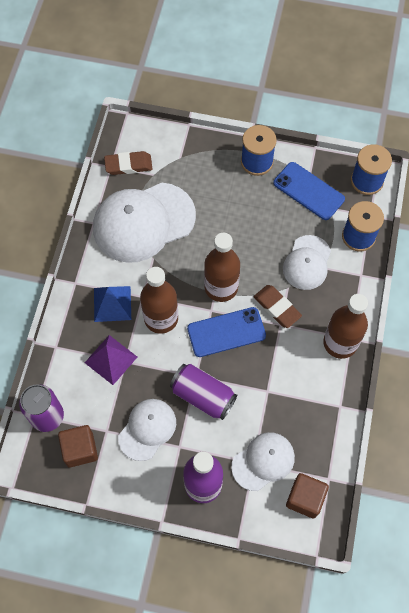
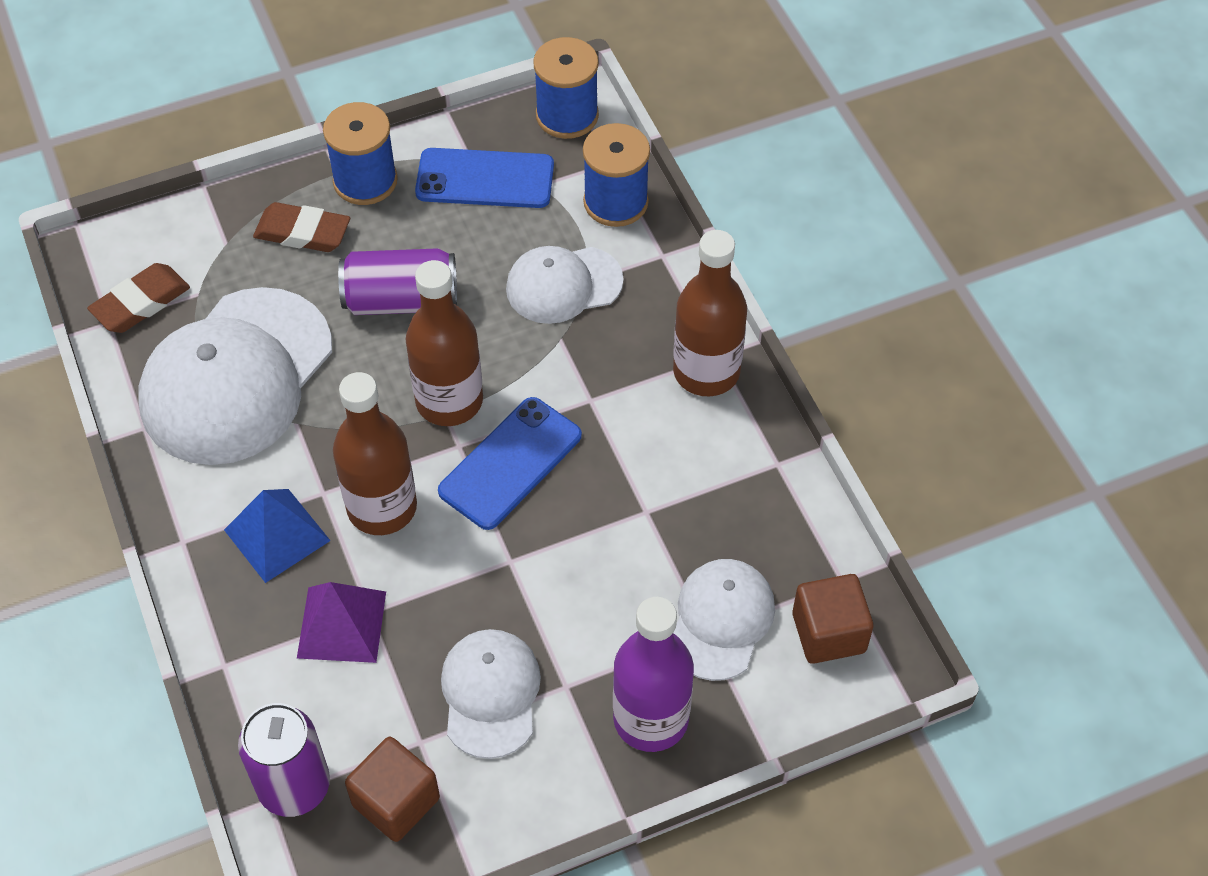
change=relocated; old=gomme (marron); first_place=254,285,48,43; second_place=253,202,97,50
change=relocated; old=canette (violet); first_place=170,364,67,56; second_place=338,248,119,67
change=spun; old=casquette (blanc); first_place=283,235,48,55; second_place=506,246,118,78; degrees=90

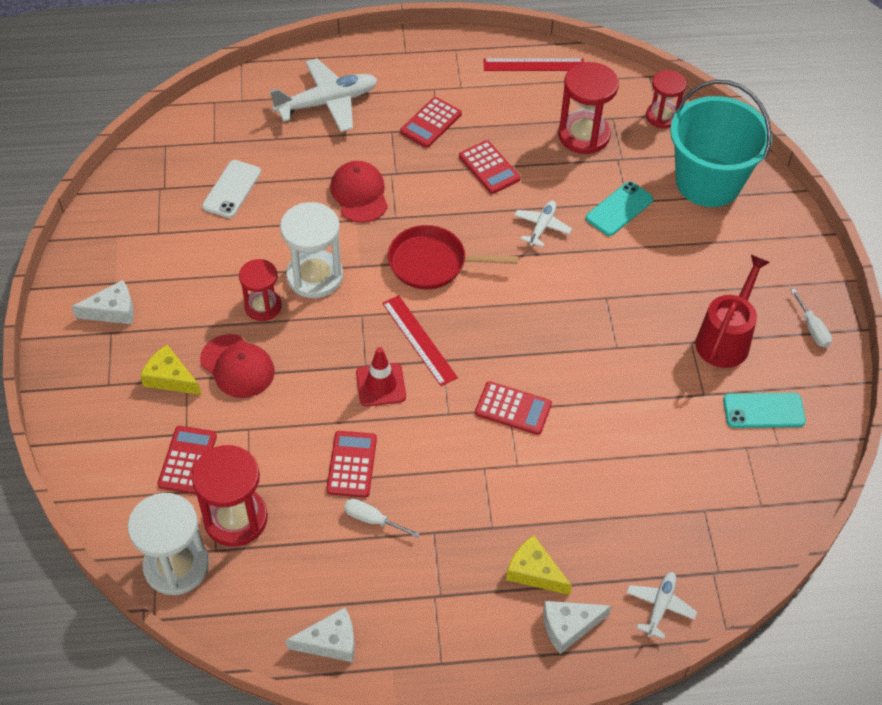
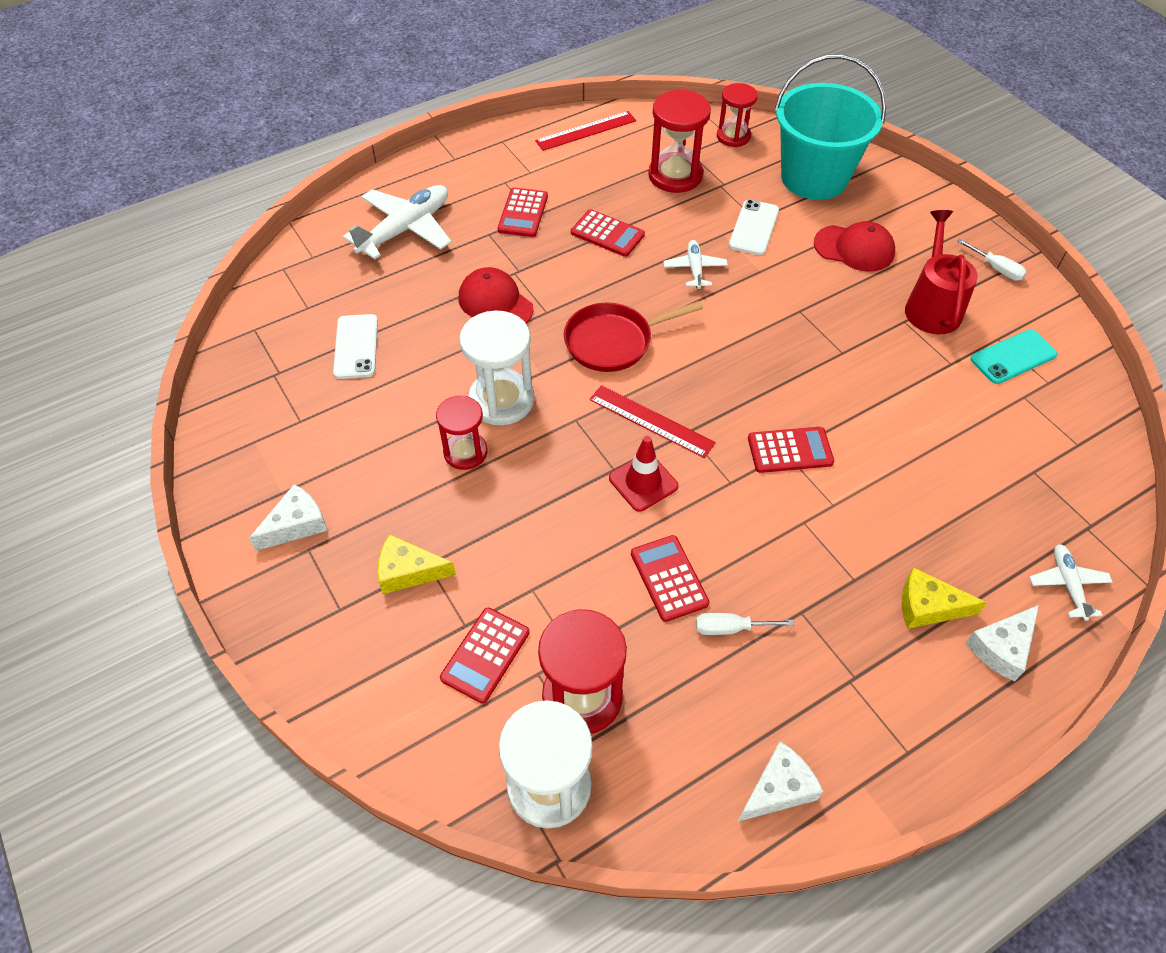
change=spun; old=calculatrice (rouge); first_place=157,426,60,68; second_place=440,608,90,96; degrees=-135
change=colour; old=téléphone (turquoise); new=téléphone (blanc); first_place=586,181,68,55; second_place=729,199,50,56
change=relocated; old=casquette (rouge); first_place=200,334,75,64; second_place=814,221,81,51

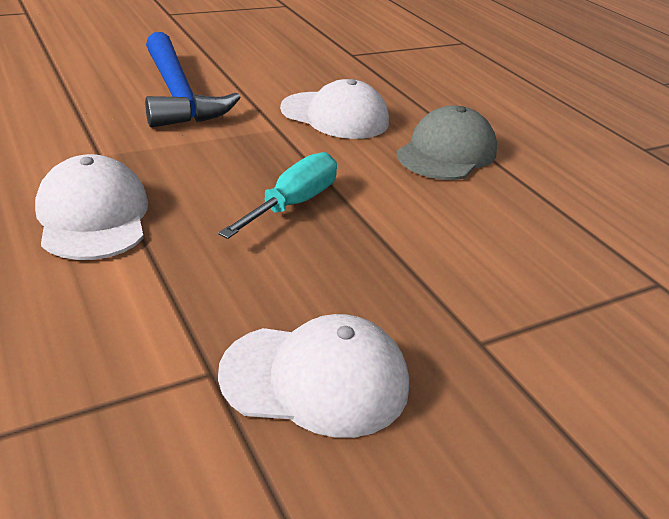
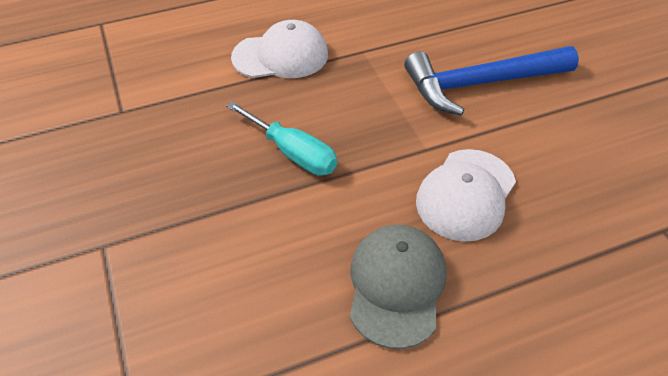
change=spun; old=casquette (gris); first_place=396,105,101,75; second_place=350,225,97,124; degrees=-120
change=missing; old=casquette (blanc); first_place=218,314,191,124

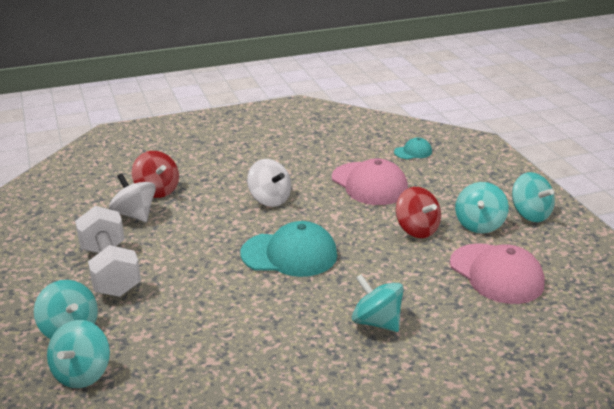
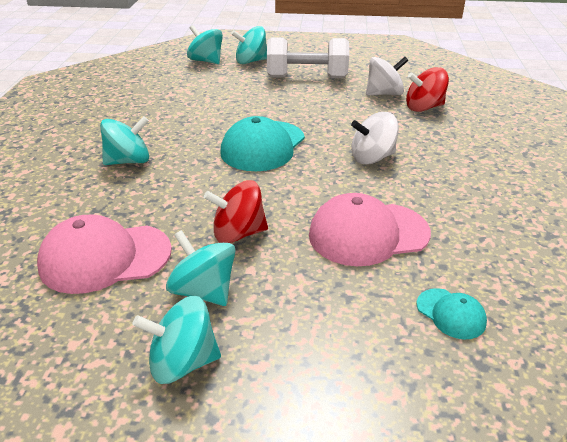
change=spun; old=casquette (turquoise); first_place=394,138,38,21; second_place=417,288,70,51; degrees=-45

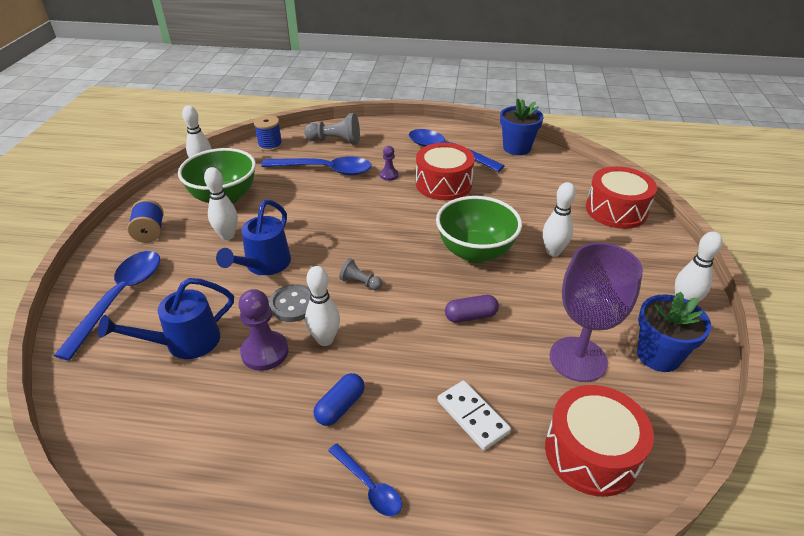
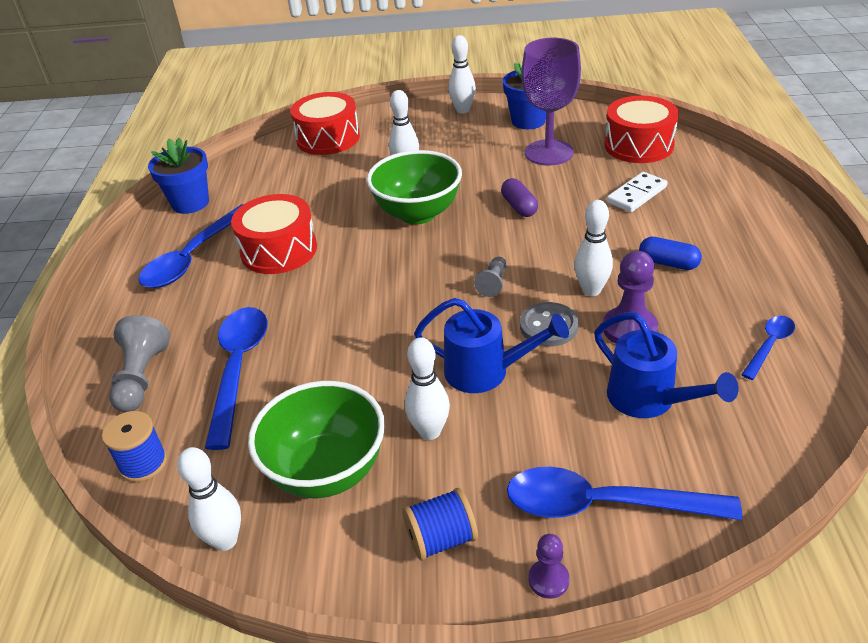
change=relocated; old=pion (violet); first_place=380,146,19,35; second_place=528,534,41,65
change=relocated; old=cuillère (bleu); first_place=328,444,74,72; second_place=741,316,54,64

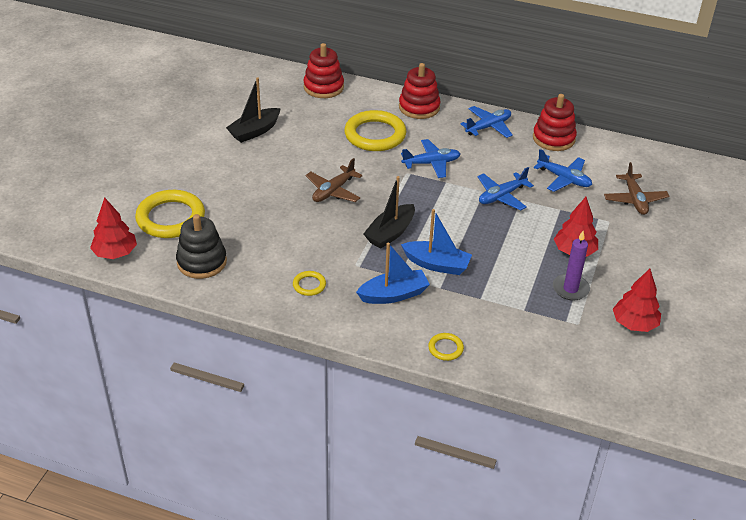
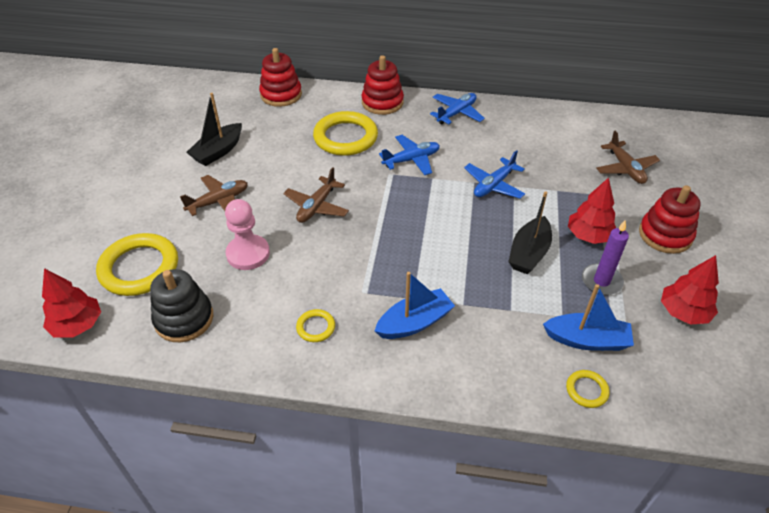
change=appeared; new=avion (marron); second_place=180,175,68,41
change=appeared; new=pion (rose); second_place=225,199,45,71
change=relocated; old=bateau (noir); first_place=363,176,52,73; second_place=508,191,44,83
change=relocated; old=bateau (bleu); first_place=401,209,71,66; second_place=543,284,91,67
change=relocated; old=anneau (jaune); first_place=428,333,36,28; second_place=566,370,44,38
change=relocated; old=jouet à empiler (rouge); first_place=533,94,44,57; second_place=639,185,62,69
change=missing; old=avion (bleu); first_place=534,149,58,43

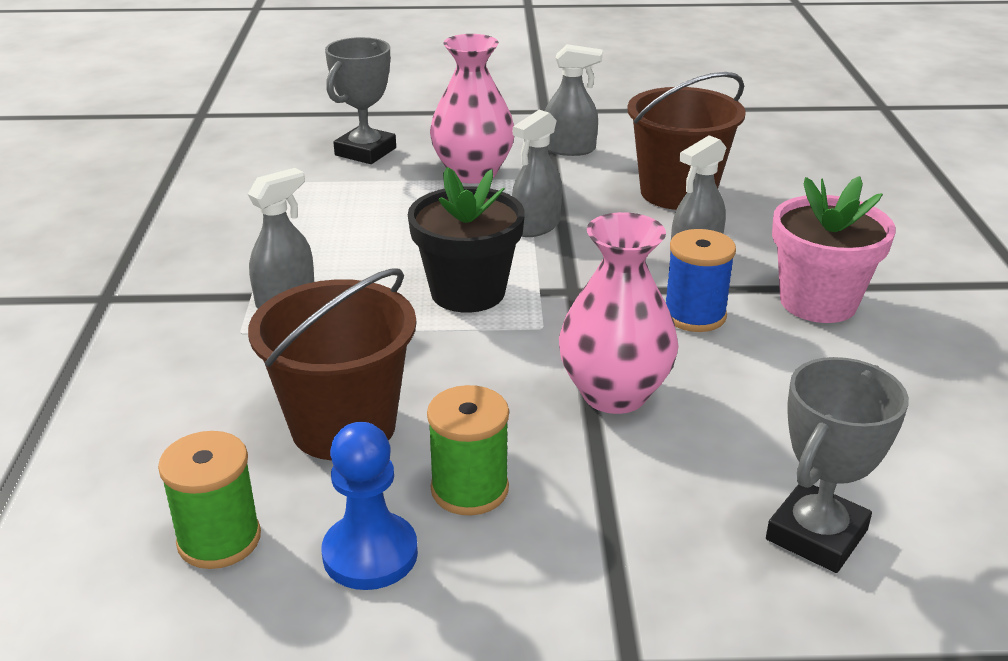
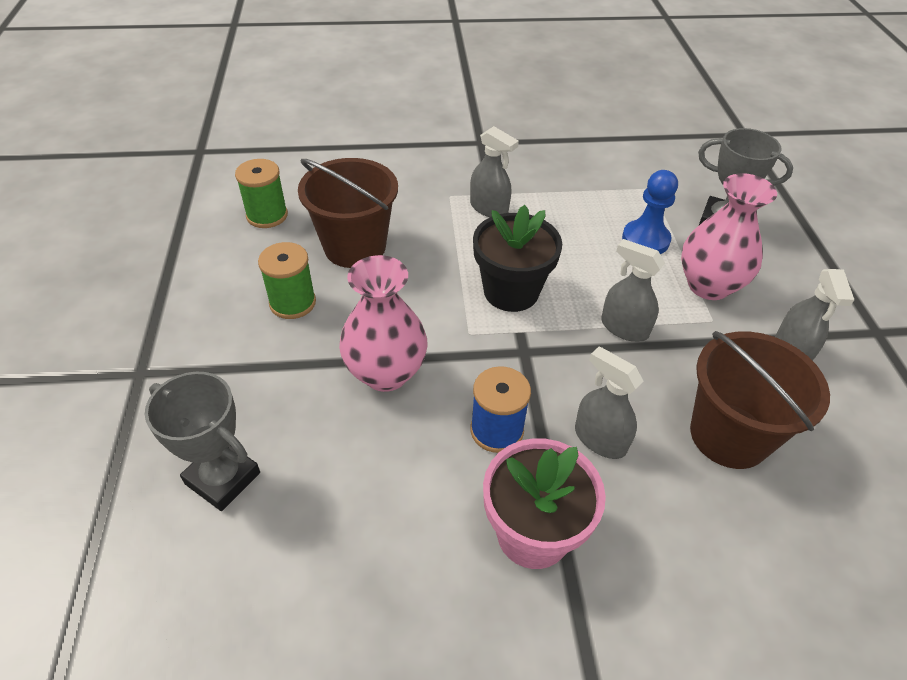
change=relocated; old=pion (bleu); first_place=322,422,96,168; second_place=622,170,56,84

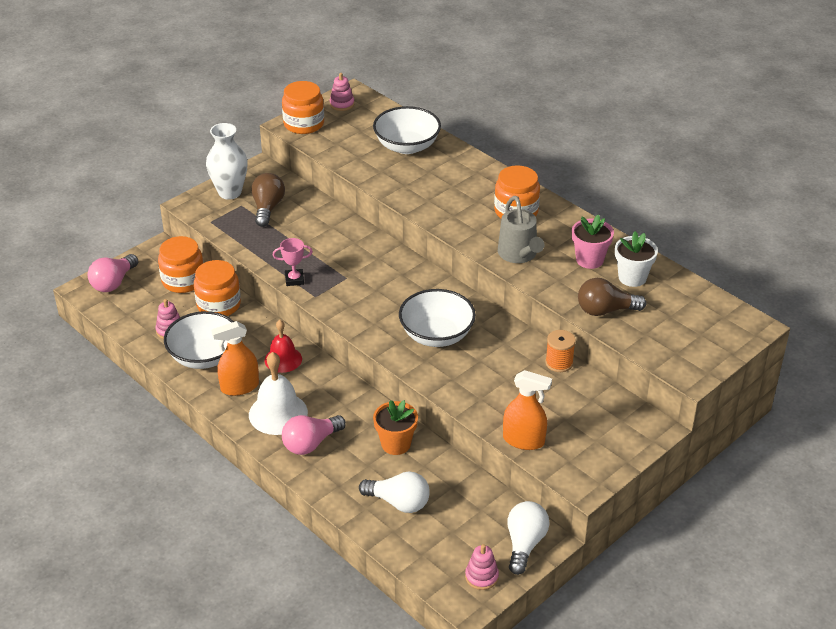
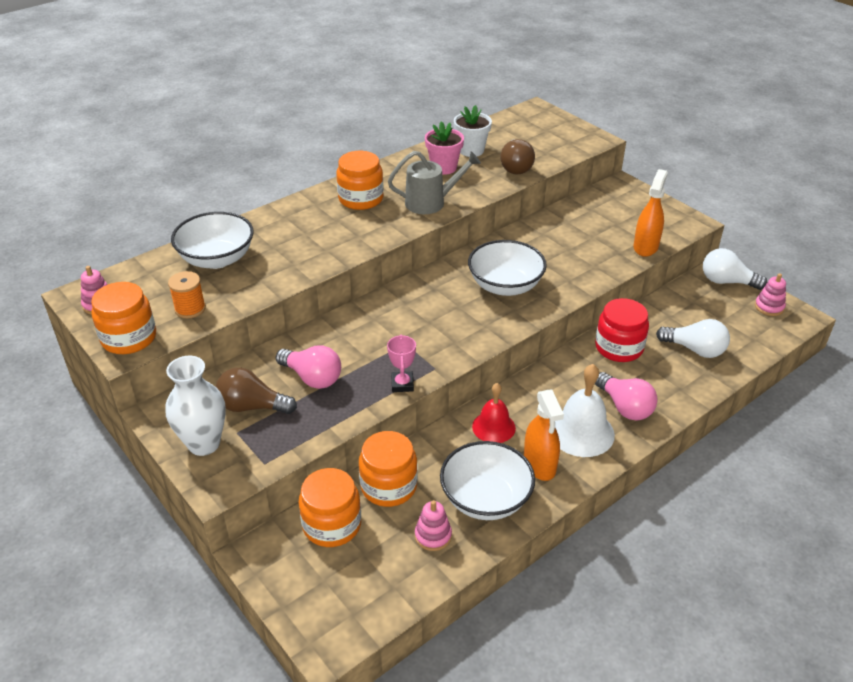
change=relocated; old=bobine (orange); first_place=545,330,31,42; second_place=168,271,38,47
change=relocated; old=ampoule (rose); first_place=88,254,50,38; second_place=276,345,65,44
change=exchanged; old=pot de fleurs (orange); new=bocal (rouge); first_place=373,400,45,55; second_place=595,298,54,64
change=spun; old=ampoule (blanc); first_place=359,472,71,41; second_place=656,319,74,39; degrees=90

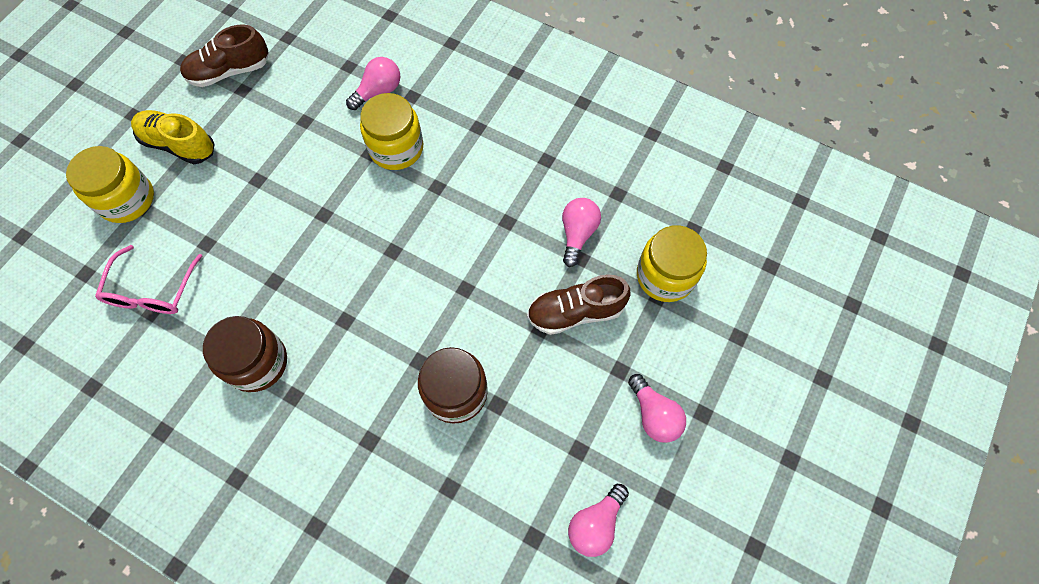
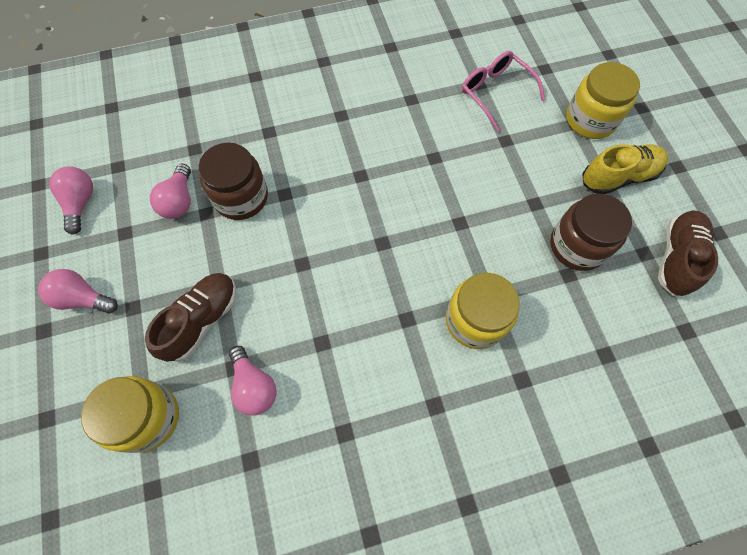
change=relocated; old=ampoule (rose); first_place=346,57,54,53; second_place=150,164,41,55
change=relocated; old=bocal (marron); first_place=203,316,84,76; second_place=550,193,82,78

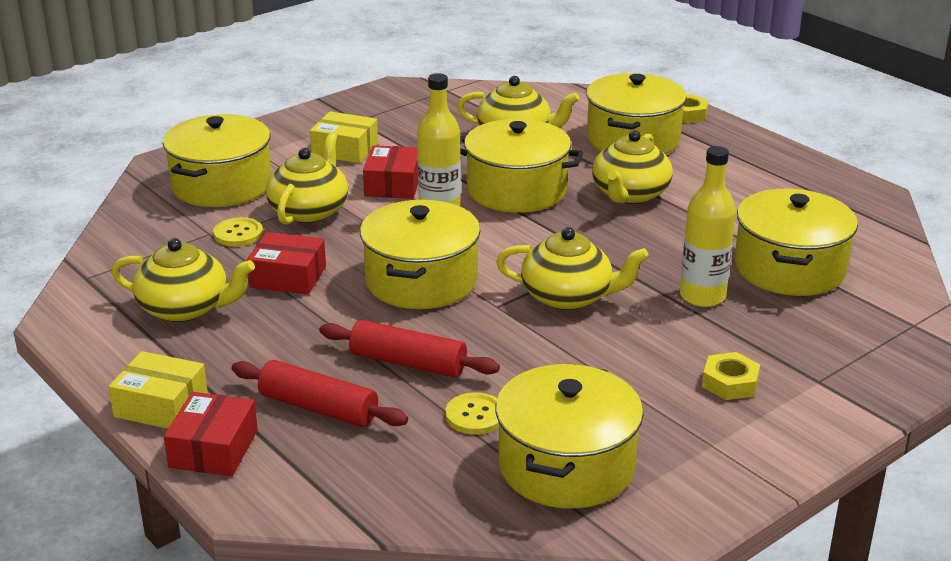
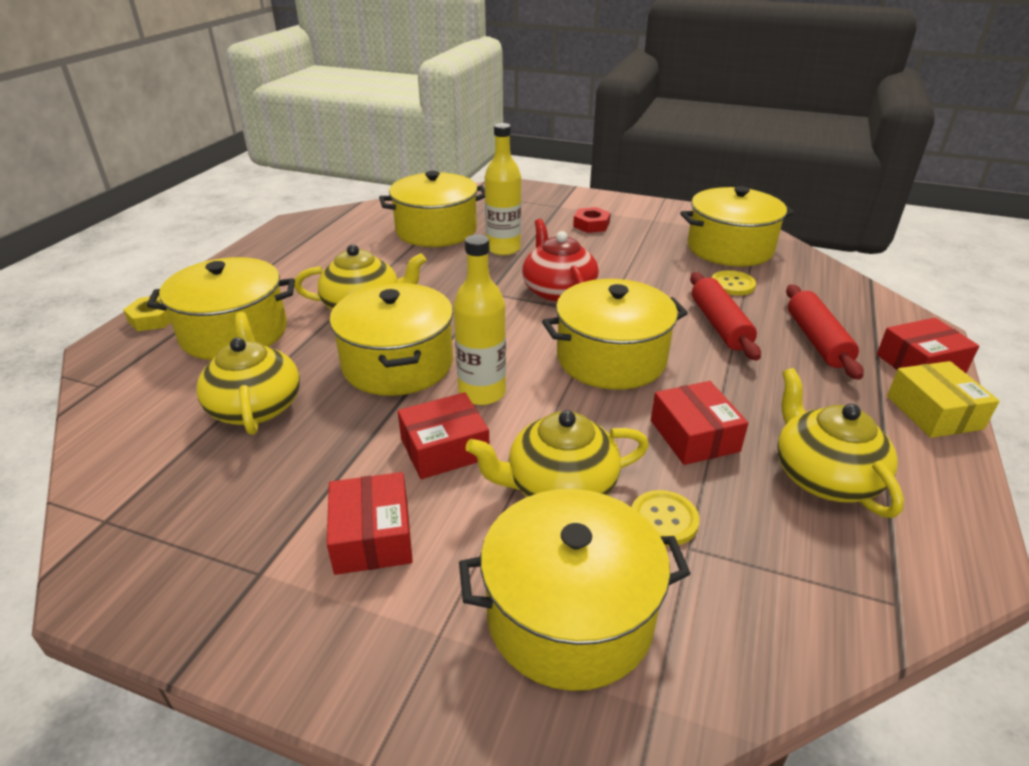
change=colour; old=boîte (jaune); new=boîte (rouge); first_place=310,111,68,52; second_place=327,472,86,103
change=colour; old=théière (jaune); new=théière (rouge); first_place=496,227,153,83; second_place=522,219,77,84
change=colour; old=écrou (jaune); new=écrou (rouge); first_place=702,352,58,48; second_place=573,207,38,26

